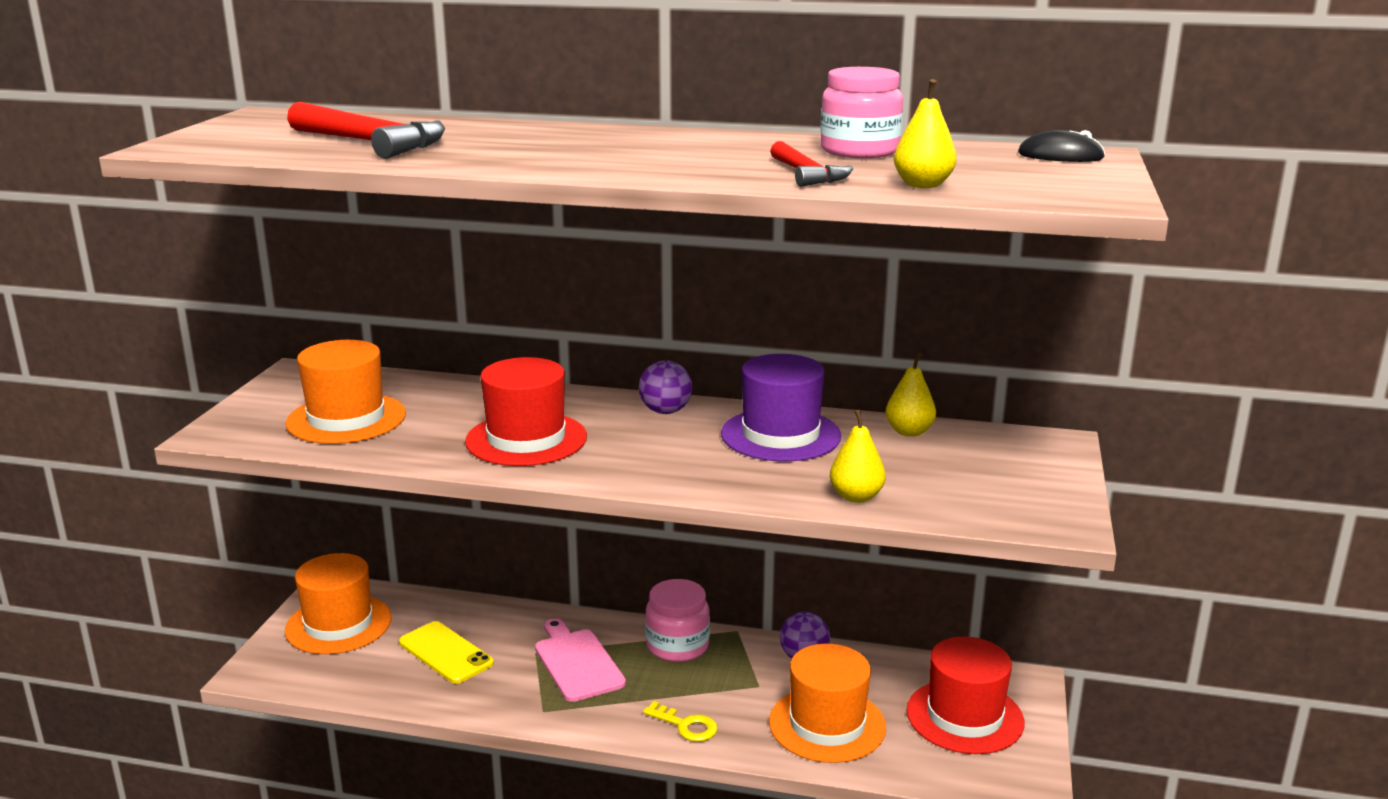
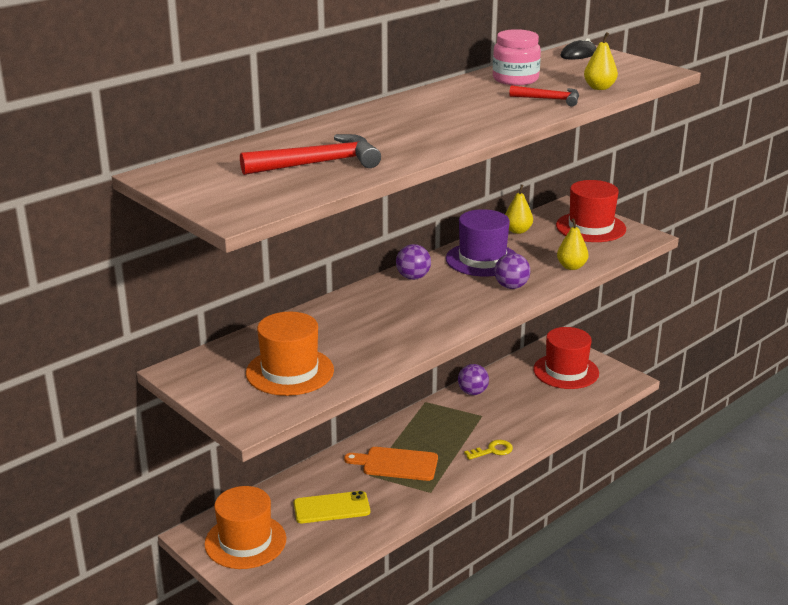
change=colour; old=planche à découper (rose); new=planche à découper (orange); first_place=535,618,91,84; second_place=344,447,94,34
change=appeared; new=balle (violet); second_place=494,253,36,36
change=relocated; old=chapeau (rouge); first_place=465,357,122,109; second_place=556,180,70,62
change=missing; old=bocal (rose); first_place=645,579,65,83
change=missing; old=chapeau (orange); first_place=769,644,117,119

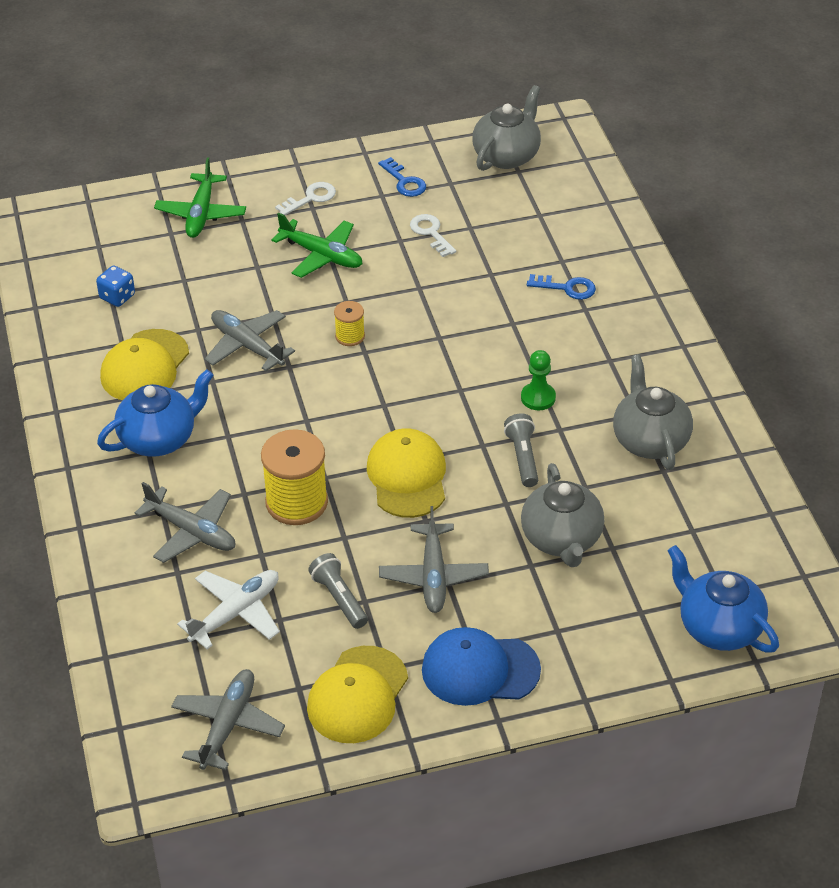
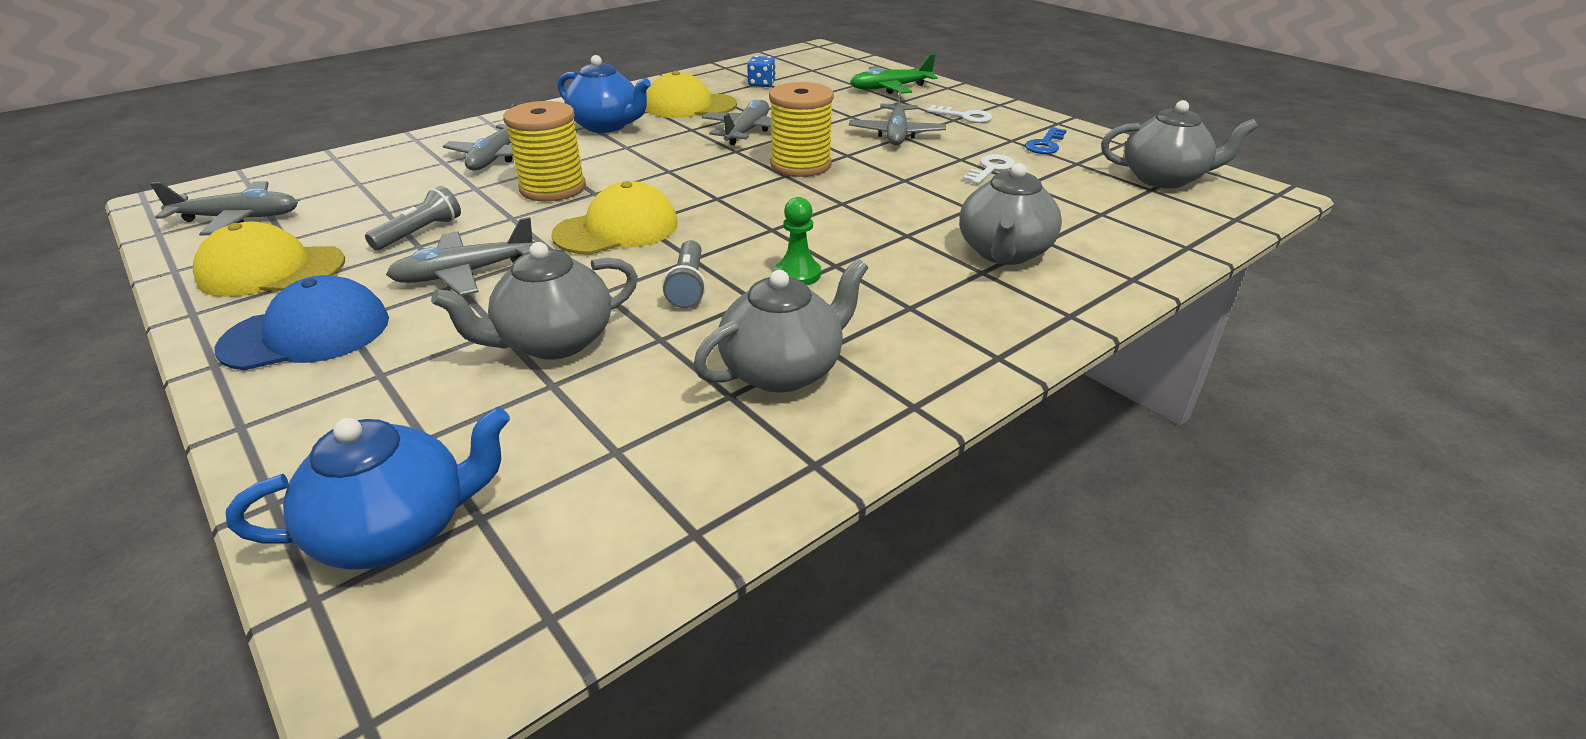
change=spun; old=casquette (bleu); first_place=422,627,119,79; second_place=214,275,175,95; degrees=90
change=spun; old=théière (bleu); first_place=668,545,111,108; second_place=226,407,284,163; degrees=45
change=spun; old=lampe de poche (gris); first_place=504,413,34,74; second_place=662,240,44,68; degrees=120
change=size; old=bobine (jaune); first_place=334,301,31,45; second_place=769,82,65,95; factor=1.95
change=colour; old=avion (vert); new=avion (gris); first_place=272,213,91,65; second_place=849,84,97,62
change=exchanged; old=clé (bleu); new=théière (gris); first_place=527,274,69,26; second_place=959,163,103,102
change=missing; old=avion (blanc); first_place=177,570,103,79

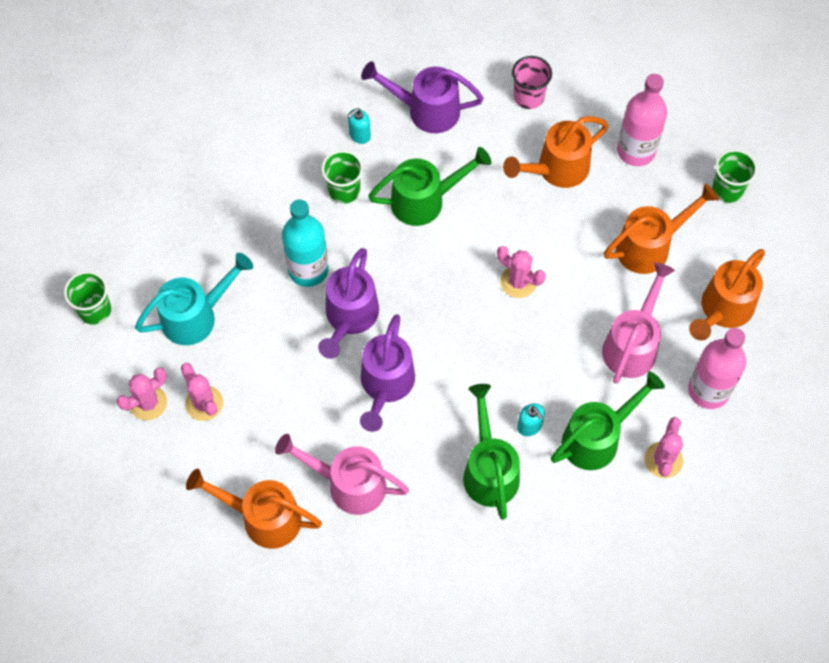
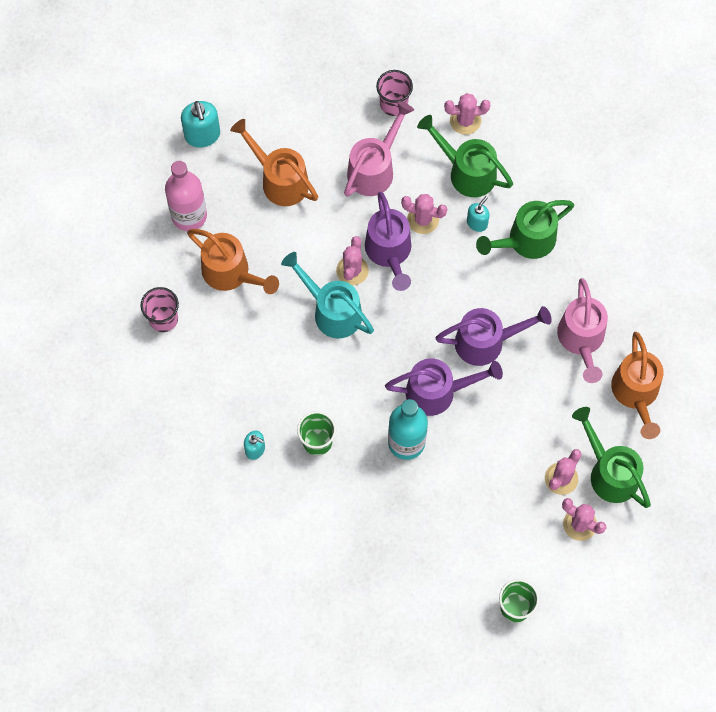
change=exchanged; old=gobelet (vert); new=distributeur de savon (turquoise); first_place=712,149,45,54; second_place=181,101,39,47
change=relocated; old=arrosoir (turquoise); first_place=135,253,118,92; second_place=281,252,93,87
change=spun; old=arrosoir (rose); first_place=602,262,73,121; second_place=344,101,70,96; degrees=120
change=relocated; old=arrosoir (violet); first_place=361,61,123,72; second_place=365,192,46,99
change=exchanged; old=bouteille (rose); new=gobelet (rose); first_place=688,328,58,81; second_place=376,70,37,46
change=appeared; new=cactus (rose); second_place=401,194,47,40
change=relocated; old=arrosoir (vert); first_place=368,147,123,79; second_place=572,407,79,101
change=missing; old=arrosoir (orange); first_place=689,249,76,91

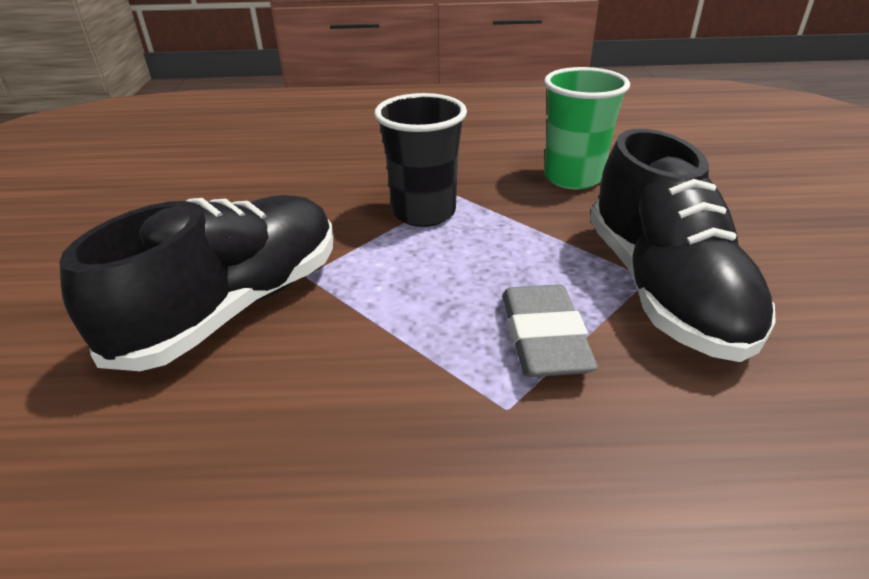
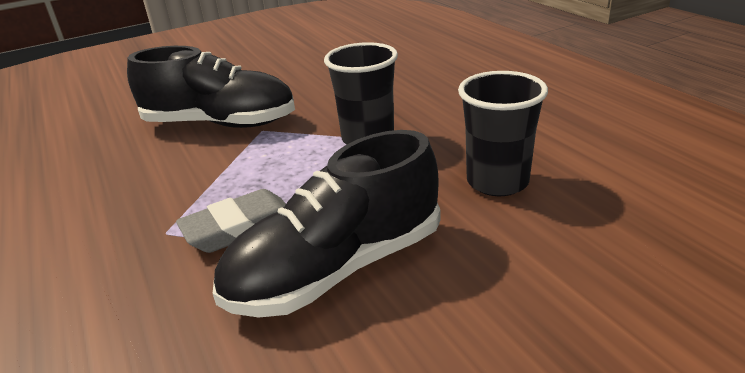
change=colour; old=gobelet (vert); new=gobelet (noir); first_place=544,67,86,123; second_place=458,71,90,125

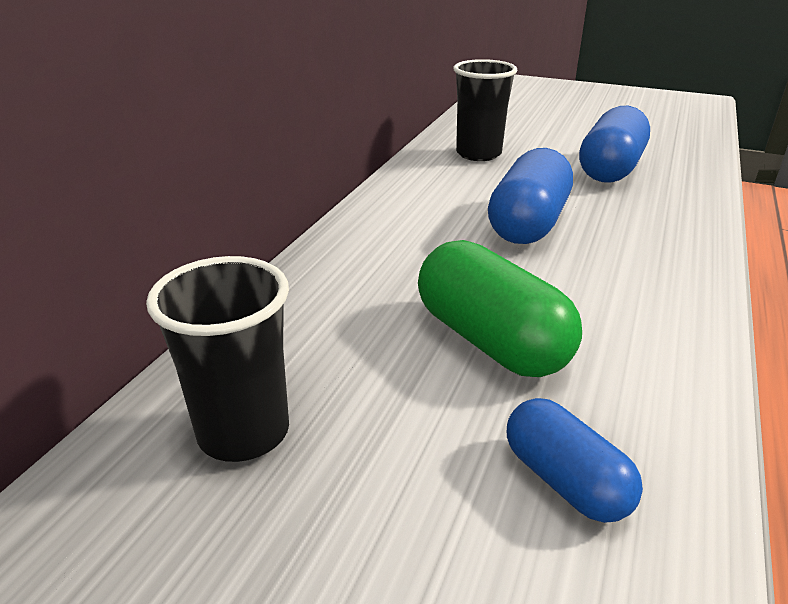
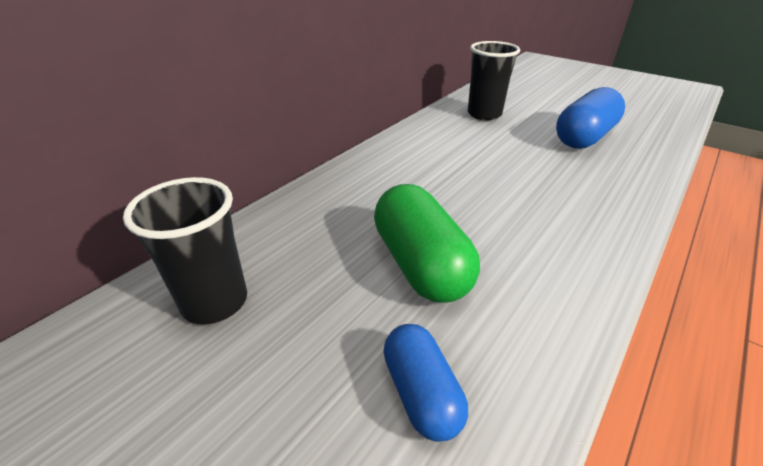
change=missing; old=gélule (bleu); first_place=488,148,85,96

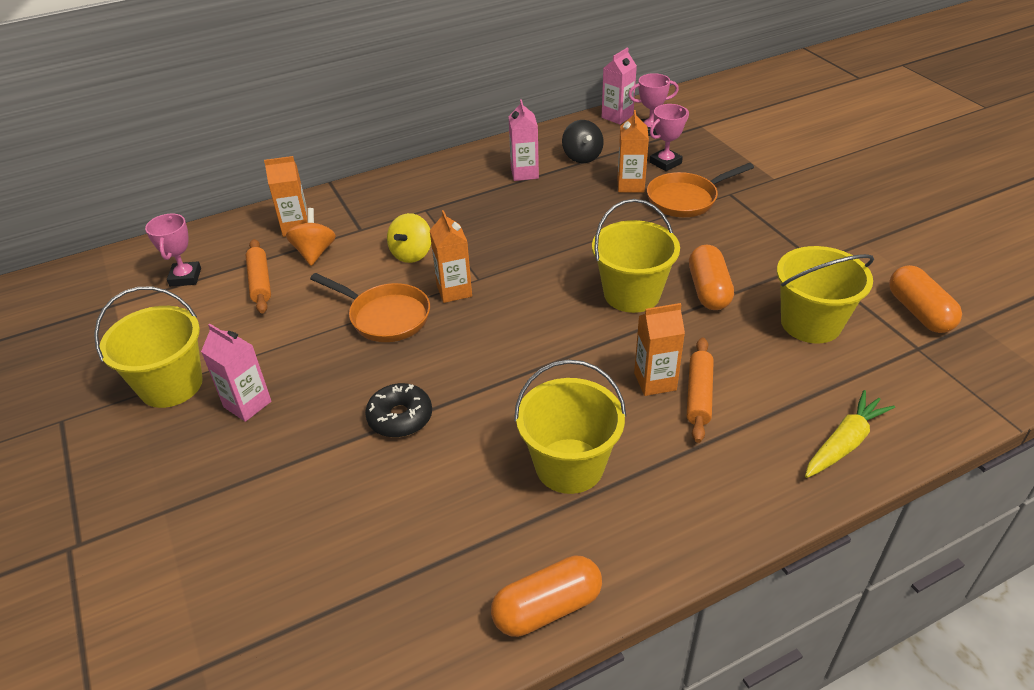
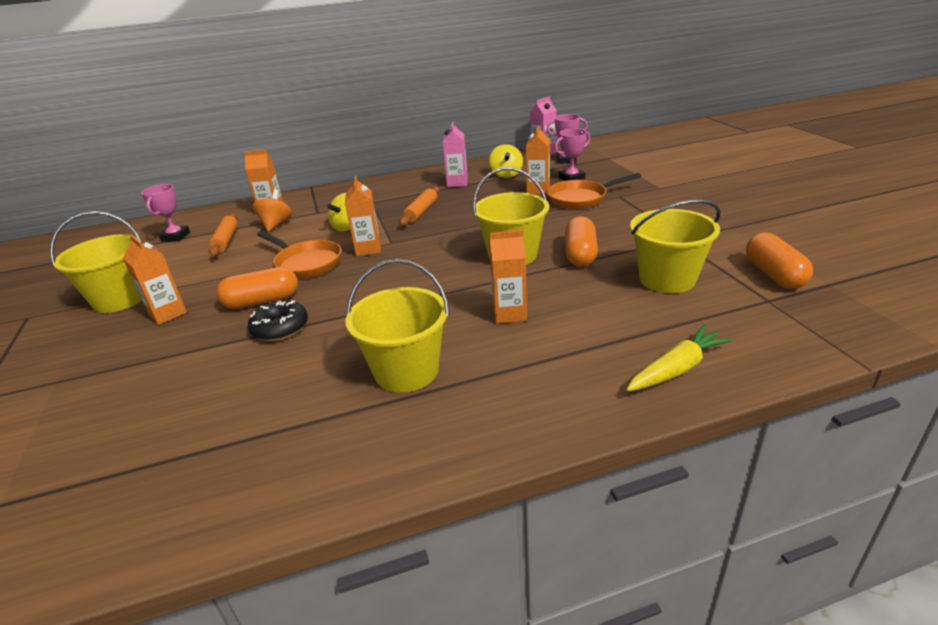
change=colour; old=brique de lait (rose); new=brique de lait (orange); first_place=201,324,70,98; second_place=123,235,64,90
change=relocated; old=gélule (orange); first_place=491,555,111,82; second_place=216,267,82,42
change=relocated; old=rouleau à pâtisserie (orange); first_place=687,338,27,105; second_place=399,187,41,39
change=colour; old=toupie (noir); new=toupie (jaune); first_place=562,120,42,43; second_place=489,144,34,34

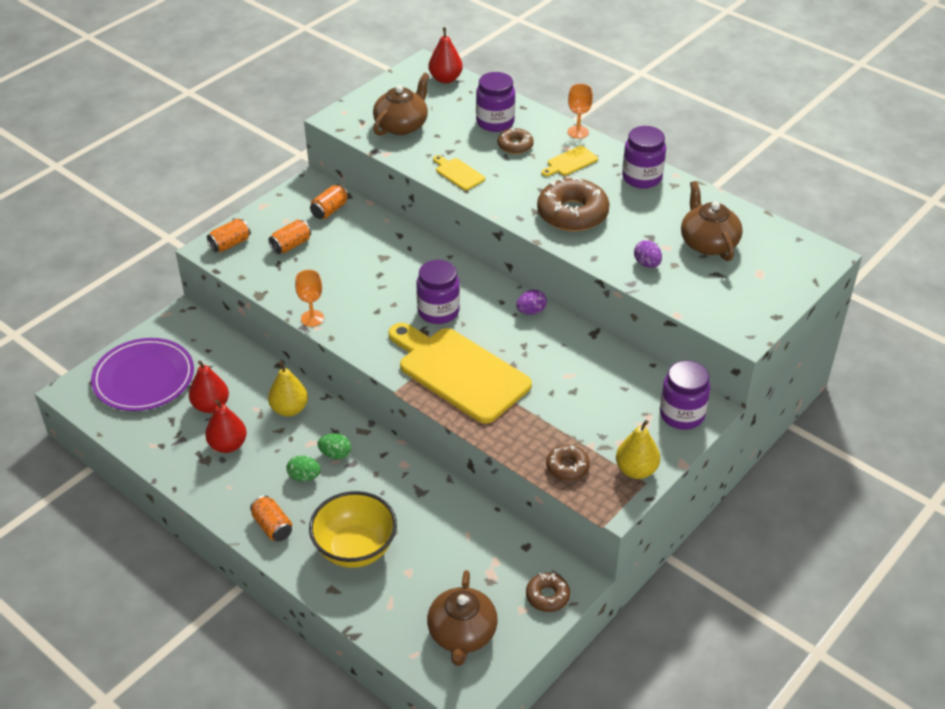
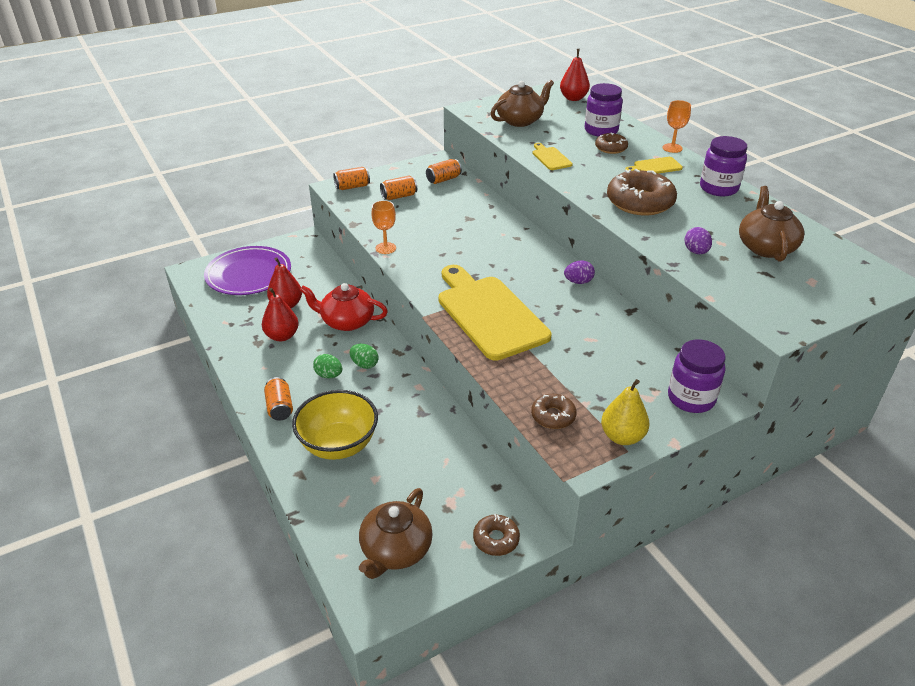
change=exchanged; old=poire (jaune); new=théière (rouge); first_place=268,361,40,56; second_place=300,283,88,48
change=missing; old=bocal (violet); first_place=416,260,44,64

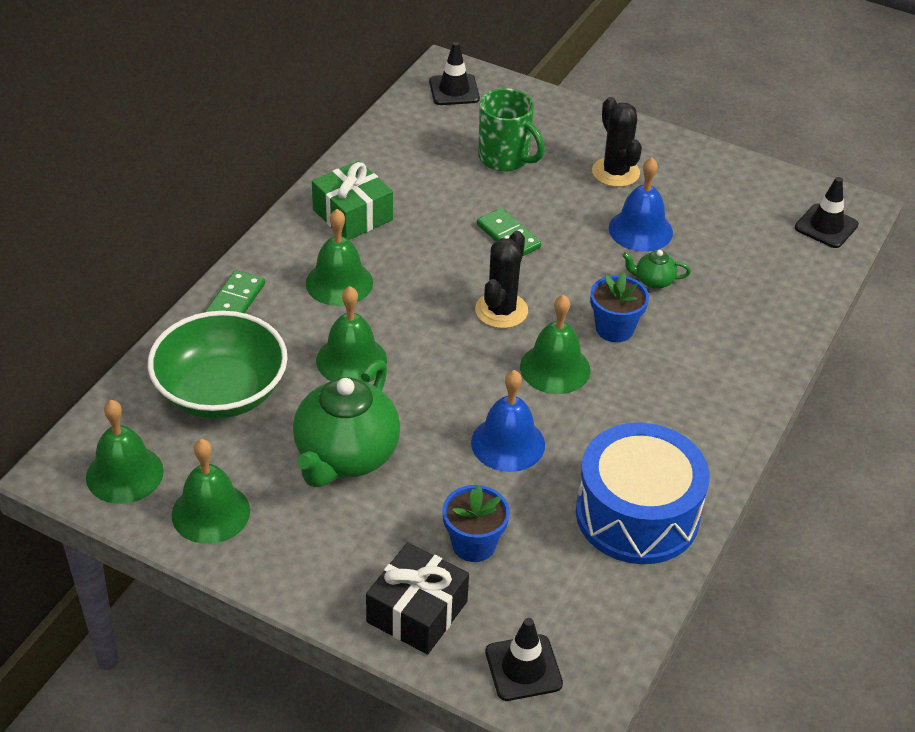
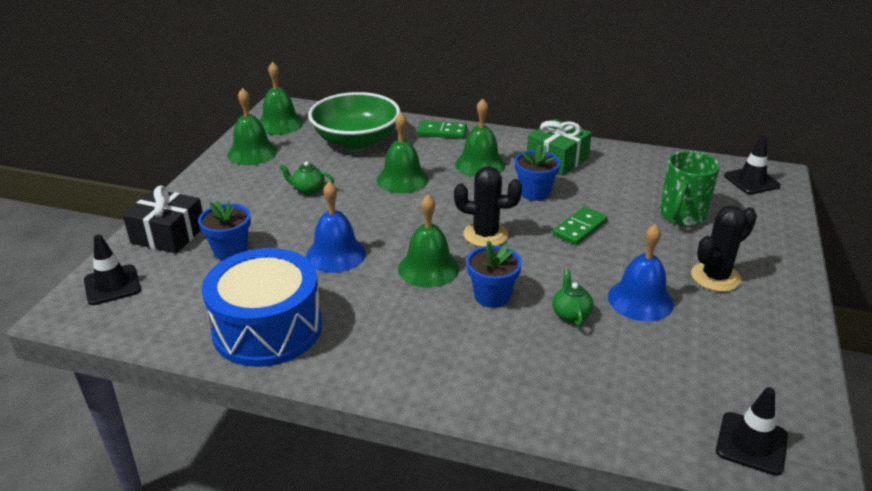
change=size; old=théière (vert); first_place=293,360,107,127; second_place=280,161,54,34; factor=0.43
change=appeared; new=pot de fleurs (bleu); second_place=515,145,46,56

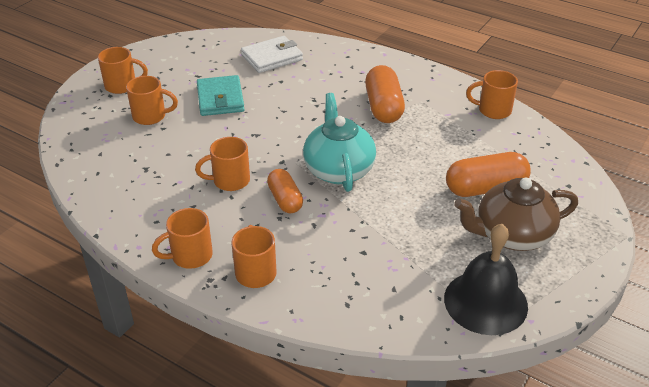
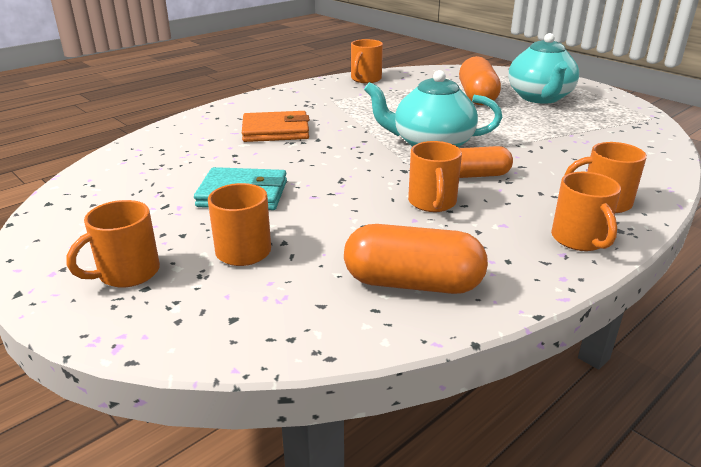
change=spun; old=tasse (orange); first_place=98,47,50,47; second_place=67,200,93,87; degrees=-150
change=appeared; new=portefeuille (orange); second_place=242,111,68,31
change=relocated; old=gélule (orange); first_place=365,65,40,58; second_place=344,224,144,70
change=colour; old=théière (marron); new=théière (turquoise); first_place=454,178,124,73; second_place=508,33,71,71
change=missing; old=portefeuille (blanc); first_place=241,36,62,37
change=missing; old=cloche (noir); first_place=444,224,84,111

